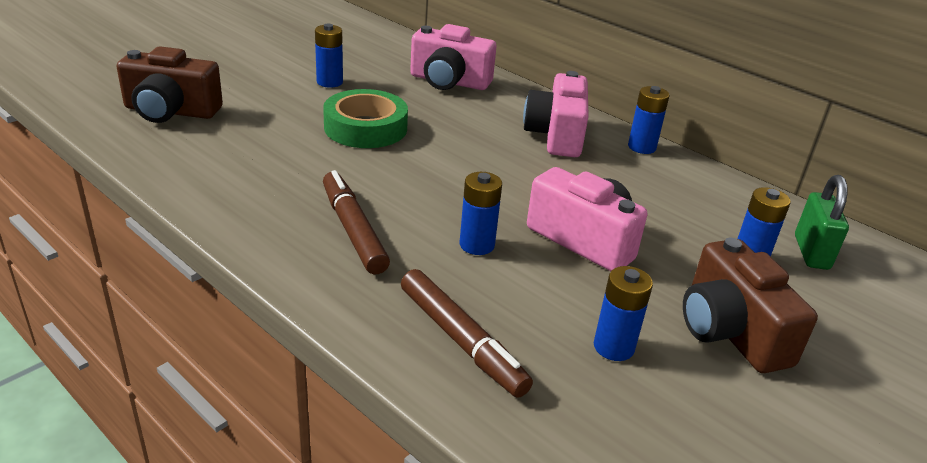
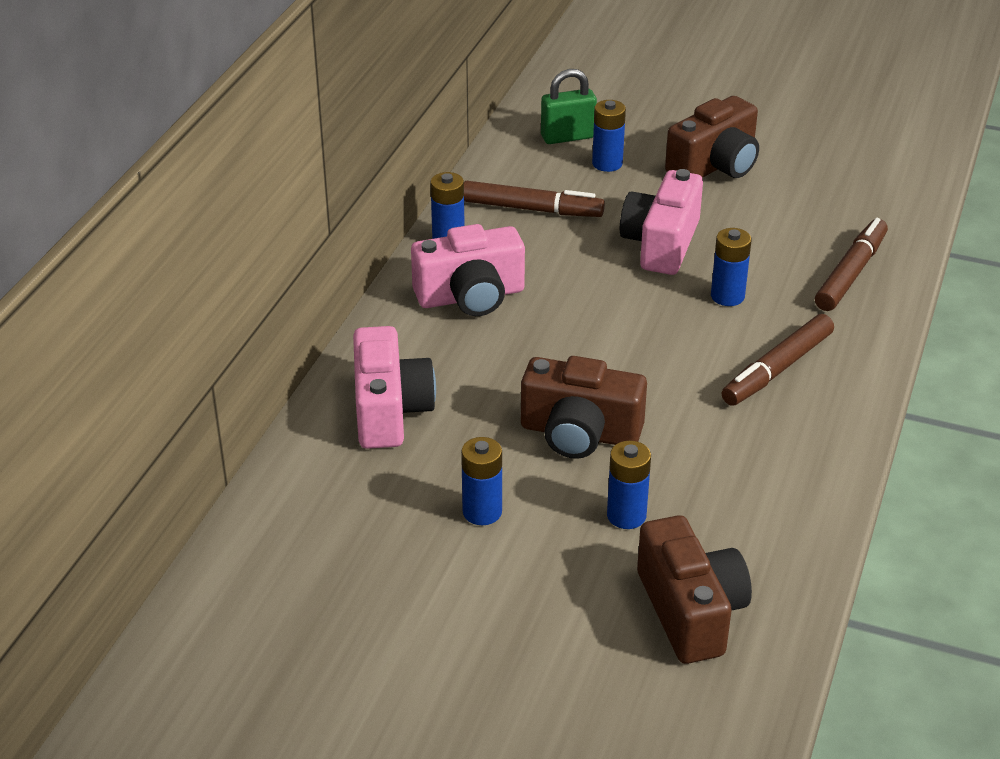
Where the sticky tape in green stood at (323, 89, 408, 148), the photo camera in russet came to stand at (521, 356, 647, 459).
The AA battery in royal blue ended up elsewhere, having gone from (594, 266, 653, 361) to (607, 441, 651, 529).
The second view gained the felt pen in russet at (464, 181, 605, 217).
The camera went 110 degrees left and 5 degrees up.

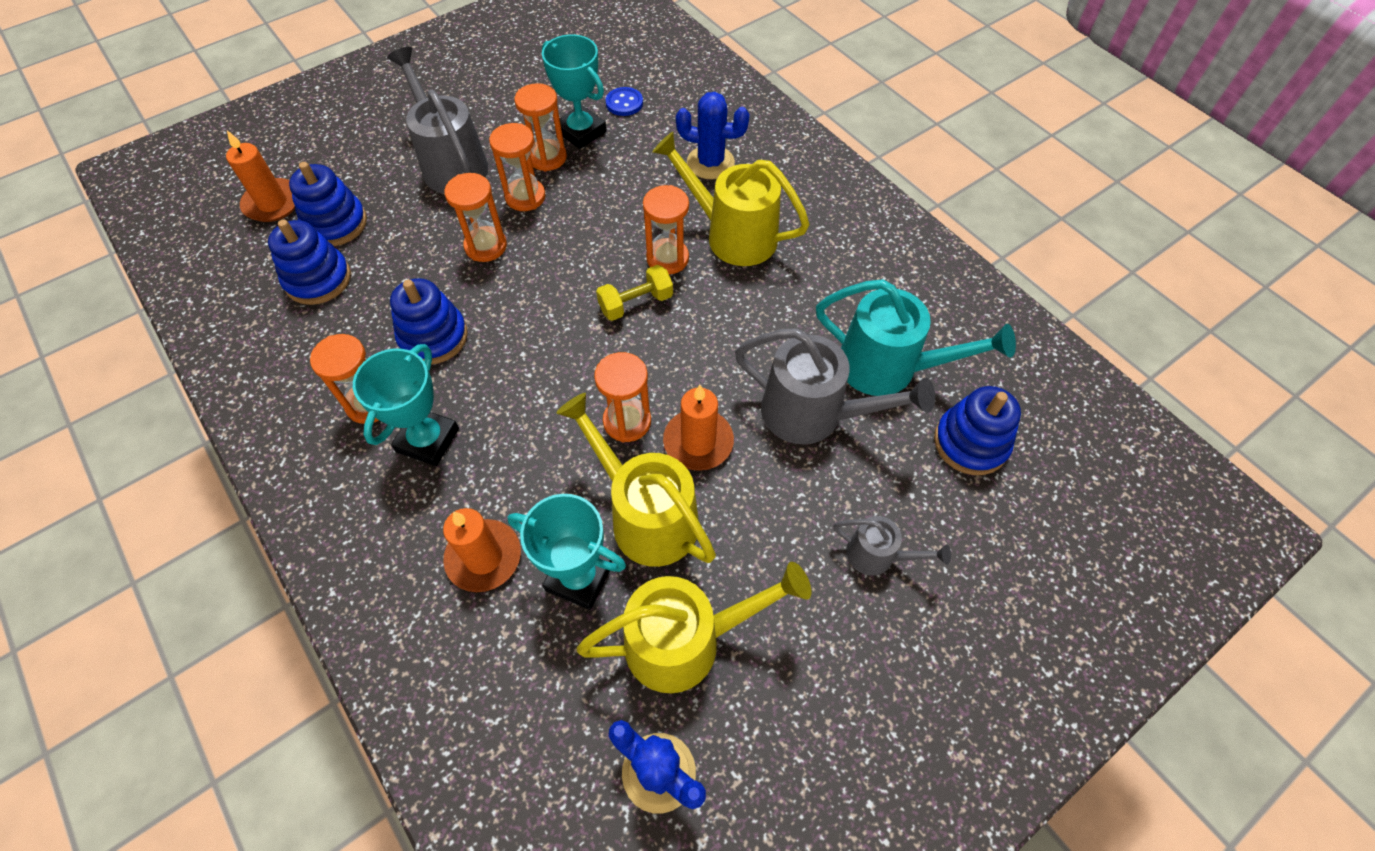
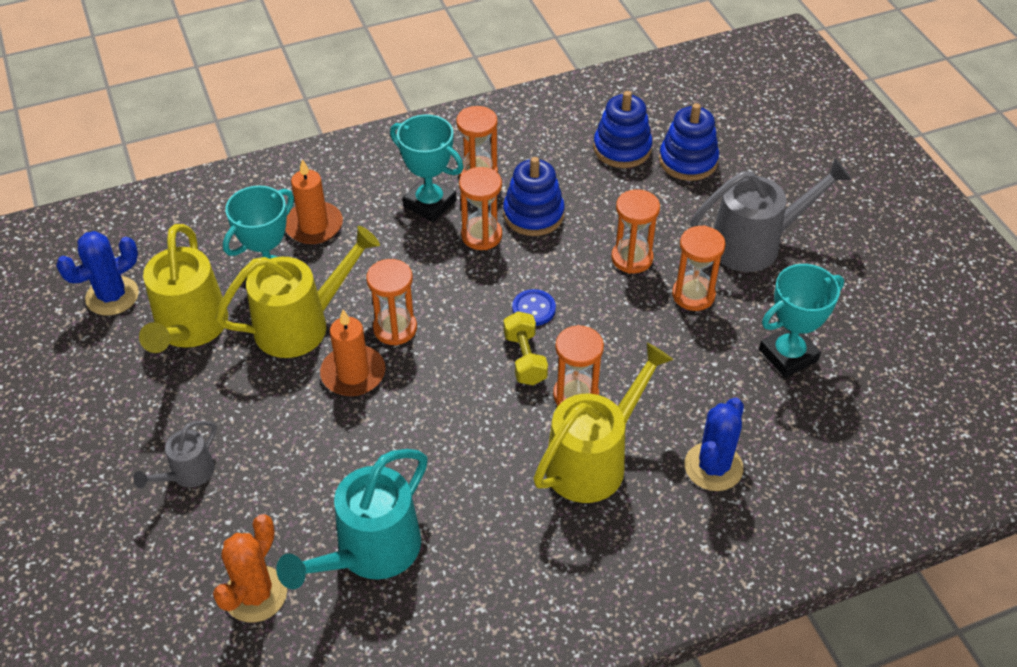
The second view lost the candle in orange at (226, 130, 295, 222).
The sandglass in orange ended up elsewhere, having gone from (515, 83, 567, 171) to (459, 167, 502, 250).
The sewing button in royal blue ended up elsewhere, having gone from (606, 87, 643, 116) to (512, 289, 556, 326).
The second view lost the watering can in grey at (735, 328, 935, 445).
Where the stacking rings in royal blue stood at (934, 386, 1021, 475), the prickly plant in orange came to stand at (213, 514, 287, 623).
The camera went 105 degrees right and 10 degrees down.

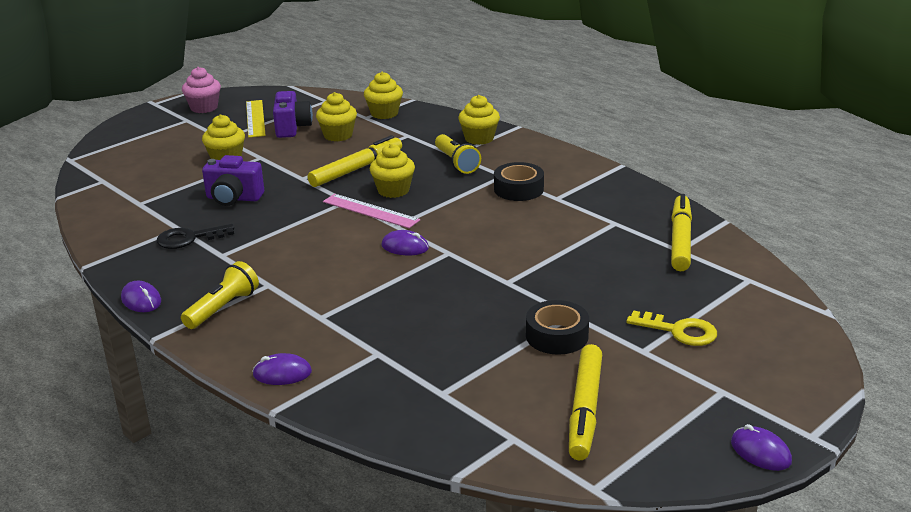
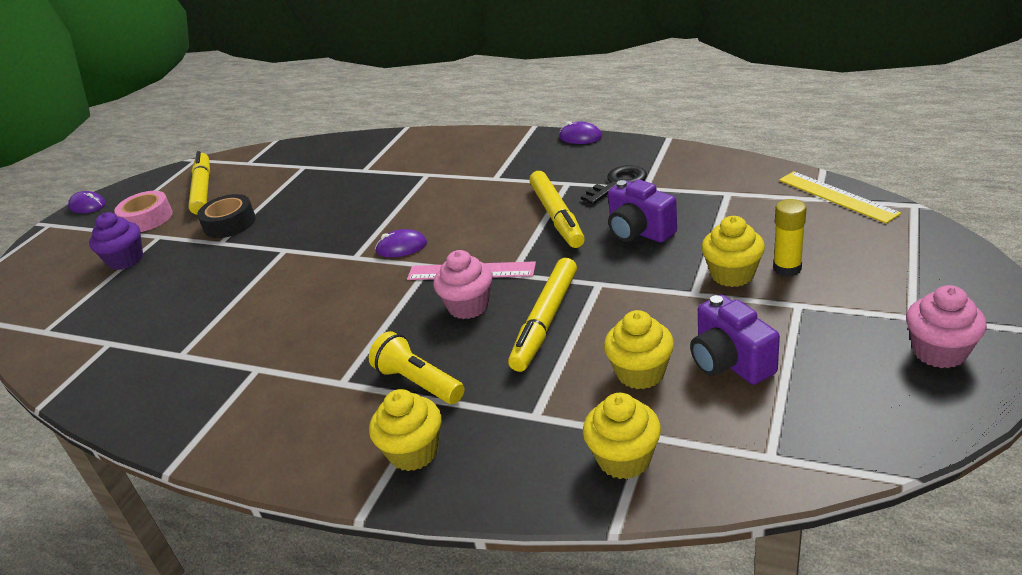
The second view lost the flashlight in bright yellow at (181, 261, 259, 329).
The photo camera in violet at (202, 155, 264, 206) ended up facing another way, 120 degrees counterclockwise from before.
The straightedge in bright yellow ended up elsewhere, having gone from (246, 100, 266, 138) to (779, 171, 901, 224).
The second view lost the computer mouse in violet at (252, 353, 312, 385).
What was the fairy cake in bright yellow at (370, 144, 415, 198) turned into the fairy cake in rosy at (433, 250, 493, 319).
The second view lost the sticky tape in ebony at (494, 162, 544, 201).
Where the door key in bright yellow stood at (626, 310, 717, 346), the fairy cake in violet came to stand at (89, 212, 143, 270).
The felt pen in bright yellow ended up elsewhere, having gone from (671, 194, 692, 271) to (529, 171, 585, 248).
The second view gained the sticky tape in rosy at (115, 191, 173, 232).
The second view gained the stick of glue in bright yellow at (773, 199, 806, 276).
The camera went 160 degrees right and 5 degrees up.

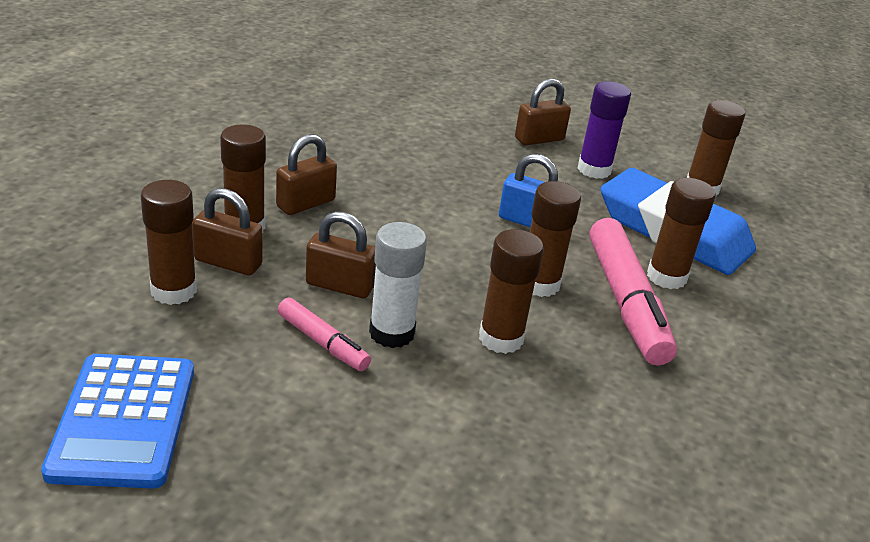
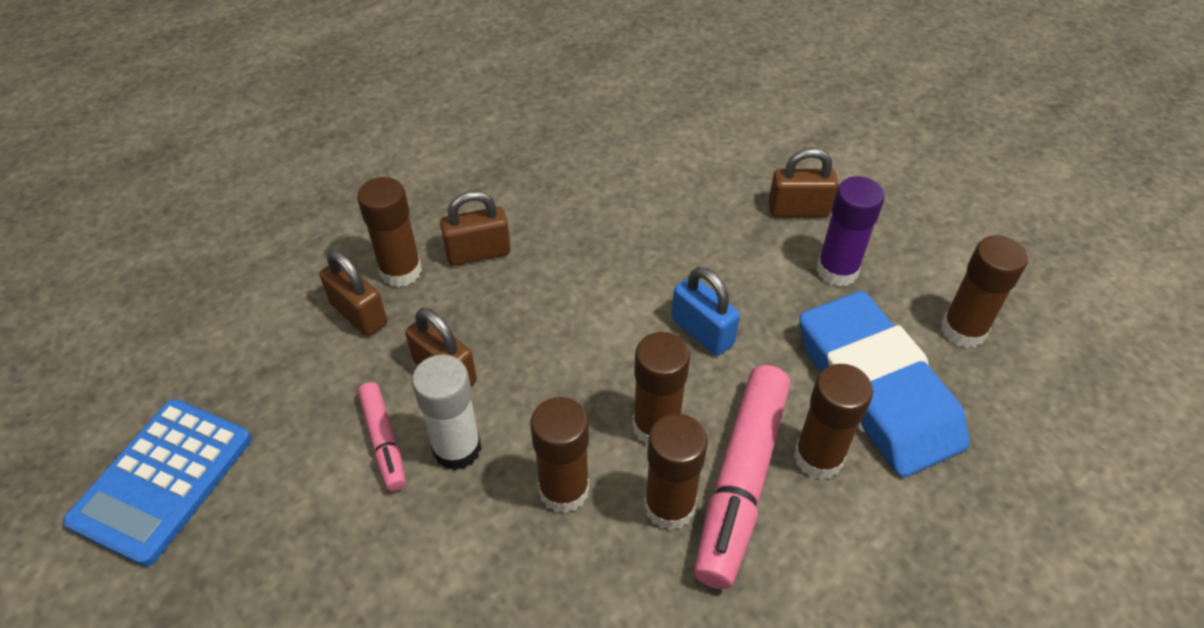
The stick of glue in russet ended up elsewhere, having gone from (141, 180, 197, 305) to (644, 414, 708, 530).
The camera went 30 degrees right and 15 degrees up.

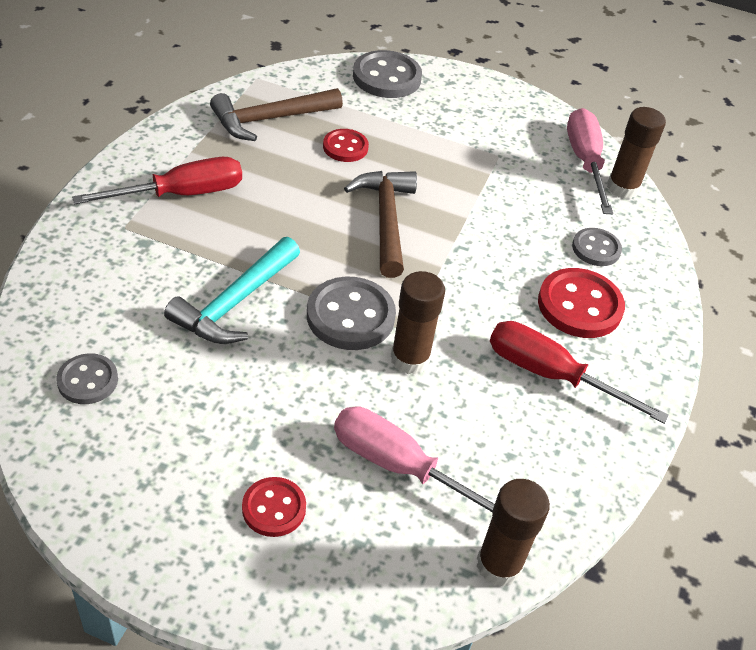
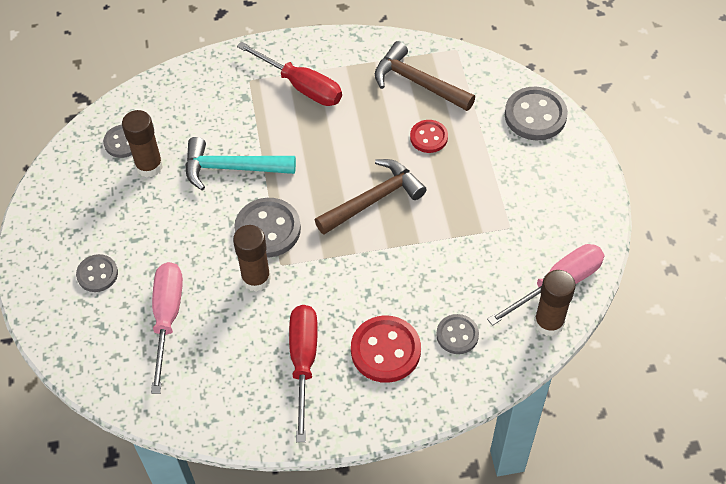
What was the sewing button in scarlet at (242, 477, 306, 537) turned into the sewing button in grey at (76, 254, 118, 292).
The stick of glue in russet ended up elsewhere, having gone from (476, 479, 550, 587) to (122, 110, 163, 178).
The camera went 65 degrees right and 10 degrees up.

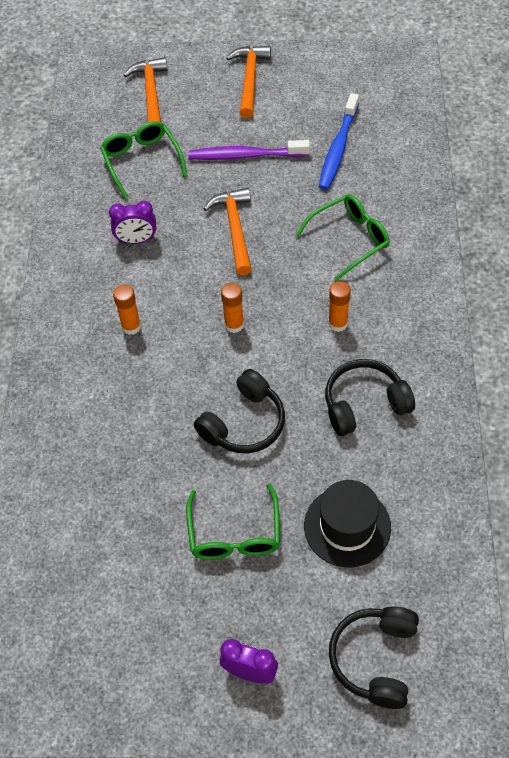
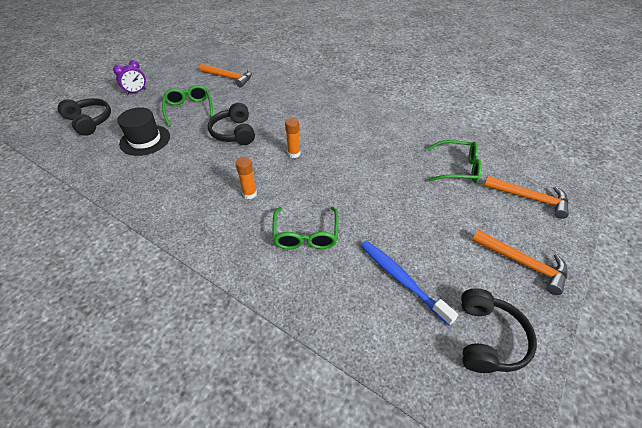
The second view lost the alarm clock in violet at (109, 201, 156, 244).
The second view lost the stick of glue in orange at (113, 285, 141, 335).
The eyeglasses in green at (186, 483, 280, 560) ended up facing another way, 45 degrees clockwise from before.
The second view lost the dental brush in violet at (188, 140, 310, 160).
The hammer in orange ended up elsewhere, having gone from (203, 188, 252, 275) to (200, 64, 252, 88).
The headphones in ebony ended up elsewhere, having gone from (325, 359, 415, 436) to (461, 289, 537, 373).
The camera went 120 degrees right and 10 degrees down.

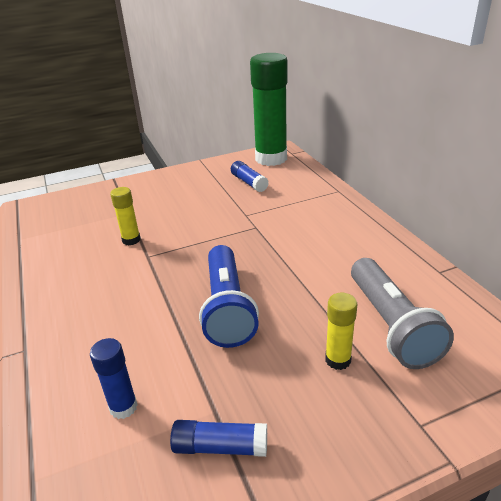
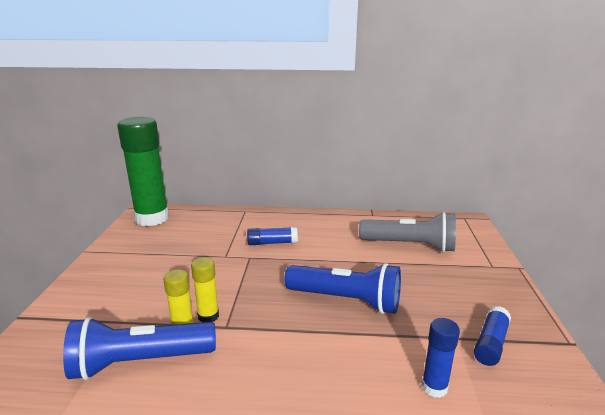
The stick of glue in royal blue ended up elsewhere, having gone from (231, 161, 269, 192) to (247, 227, 298, 245).
The stick of glue in bright yellow ended up elsewhere, having gone from (325, 293, 358, 370) to (191, 257, 219, 322).
The second view gained the flashlight in royal blue at (63, 317, 216, 380).
The camera went 65 degrees left and 10 degrees down.

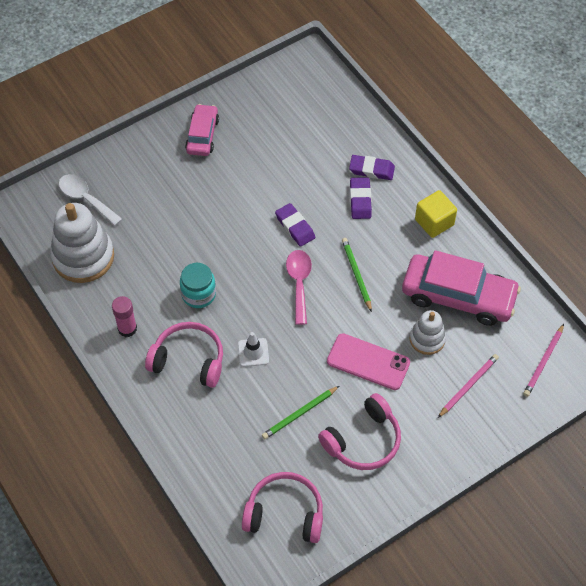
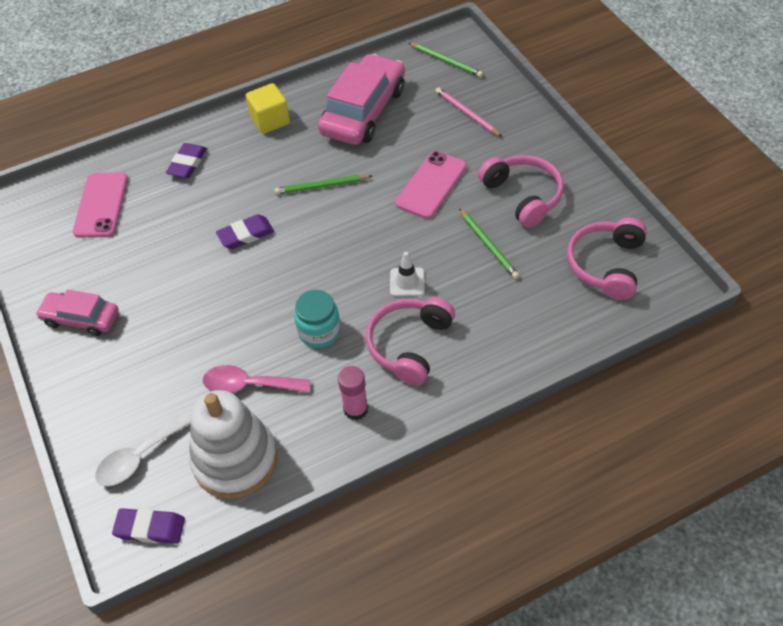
The tablespoon in rosy ended up elsewhere, having gone from (286, 250, 312, 325) to (203, 365, 311, 393).
The gum eraser in violet ended up elsewhere, having gone from (350, 177, 372, 219) to (112, 508, 185, 544).
The second view lost the stacking rings in white at (409, 310, 446, 355).
What was the wooden pencil in rosy at (523, 324, 564, 397) turned into the wooden pencil in green at (409, 43, 483, 78).
The second view gained the mobile phone in rosy at (73, 172, 128, 238).
The camera went 80 degrees left and 5 degrees down.

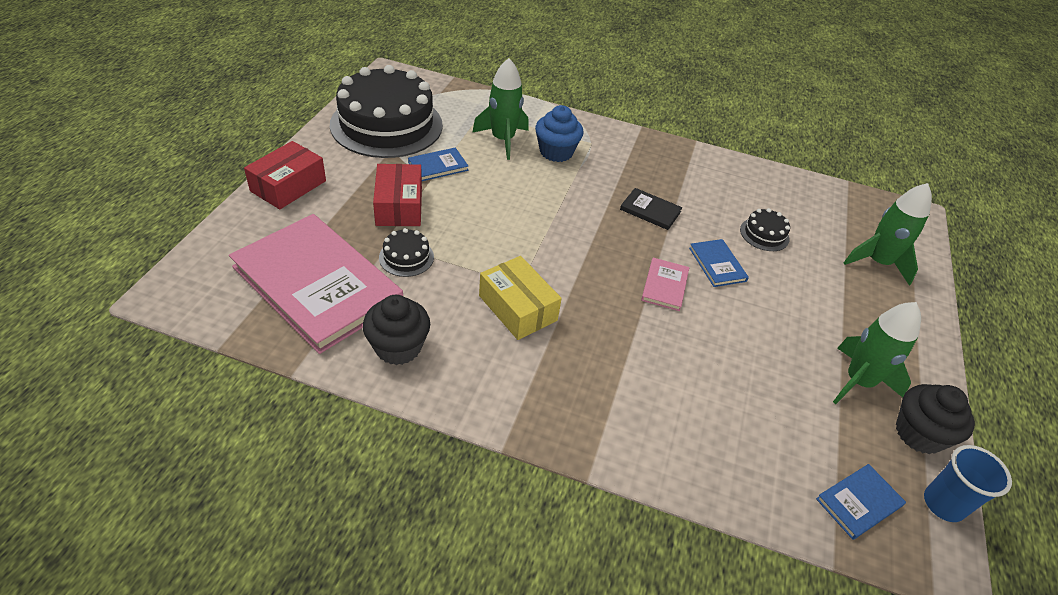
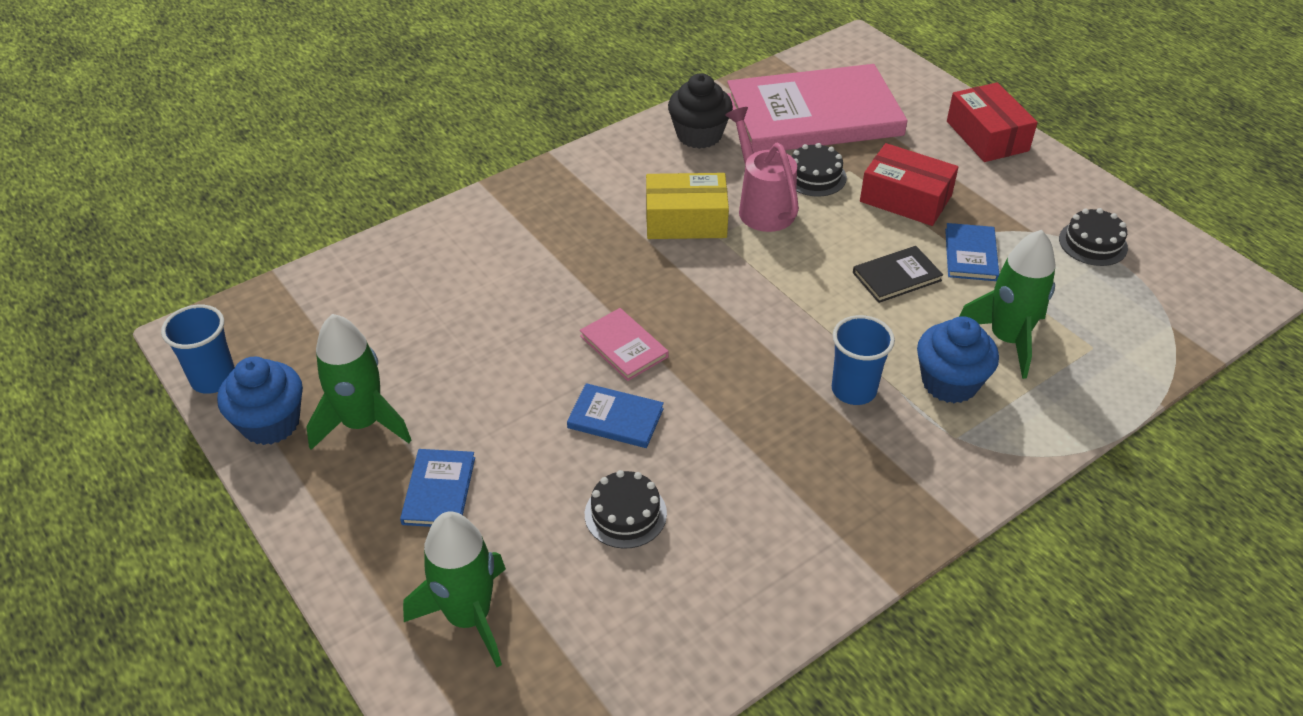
The size of the cake in ebony at (330, 65, 443, 158) changed by a factor of 0.40.
The book in ebony ended up elsewhere, having gone from (620, 188, 682, 230) to (853, 246, 943, 303).
The book in royal blue ended up elsewhere, having gone from (816, 464, 906, 540) to (400, 449, 475, 527).
What was the fairy cake in ebony at (896, 384, 975, 454) turned into the fairy cake in royal blue at (217, 357, 303, 445).
The second view gained the watering can in rosy at (725, 107, 799, 232).
The second view gained the beaker in royal blue at (832, 315, 895, 405).
The camera went 130 degrees right and 0 degrees up.

